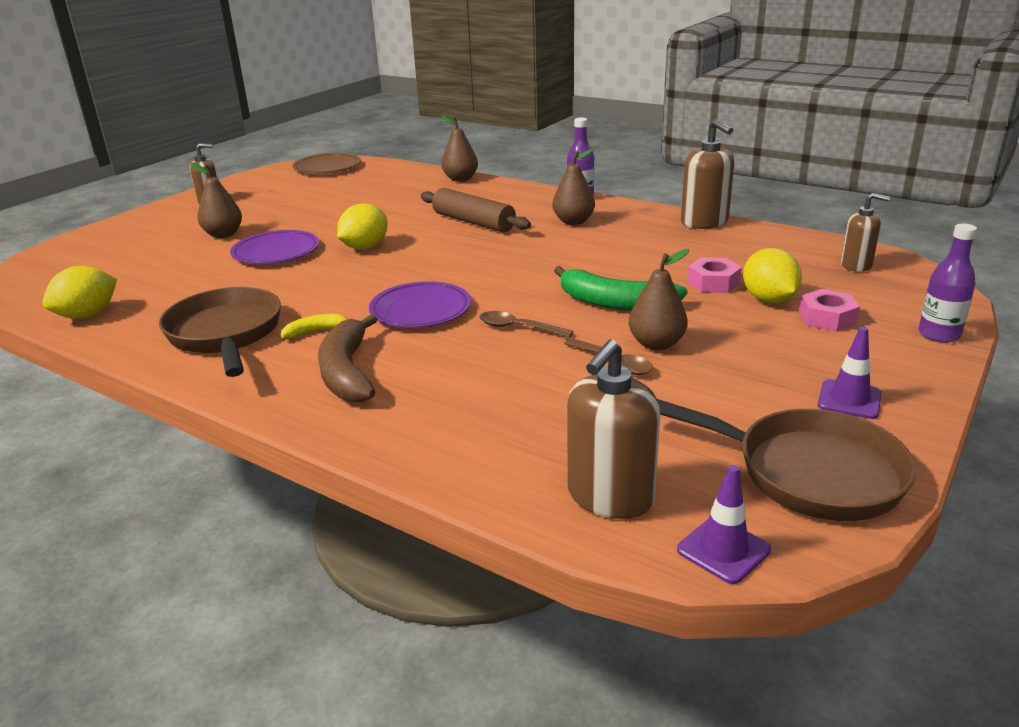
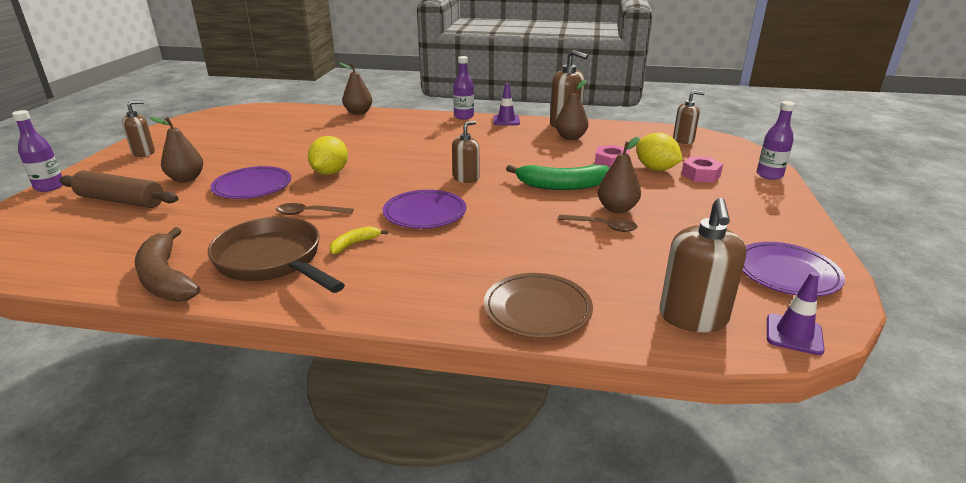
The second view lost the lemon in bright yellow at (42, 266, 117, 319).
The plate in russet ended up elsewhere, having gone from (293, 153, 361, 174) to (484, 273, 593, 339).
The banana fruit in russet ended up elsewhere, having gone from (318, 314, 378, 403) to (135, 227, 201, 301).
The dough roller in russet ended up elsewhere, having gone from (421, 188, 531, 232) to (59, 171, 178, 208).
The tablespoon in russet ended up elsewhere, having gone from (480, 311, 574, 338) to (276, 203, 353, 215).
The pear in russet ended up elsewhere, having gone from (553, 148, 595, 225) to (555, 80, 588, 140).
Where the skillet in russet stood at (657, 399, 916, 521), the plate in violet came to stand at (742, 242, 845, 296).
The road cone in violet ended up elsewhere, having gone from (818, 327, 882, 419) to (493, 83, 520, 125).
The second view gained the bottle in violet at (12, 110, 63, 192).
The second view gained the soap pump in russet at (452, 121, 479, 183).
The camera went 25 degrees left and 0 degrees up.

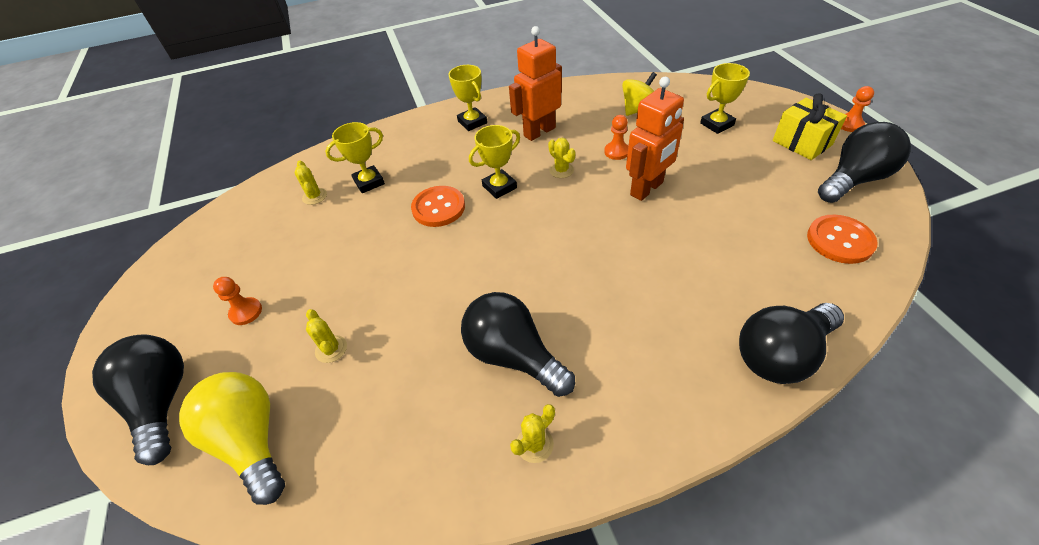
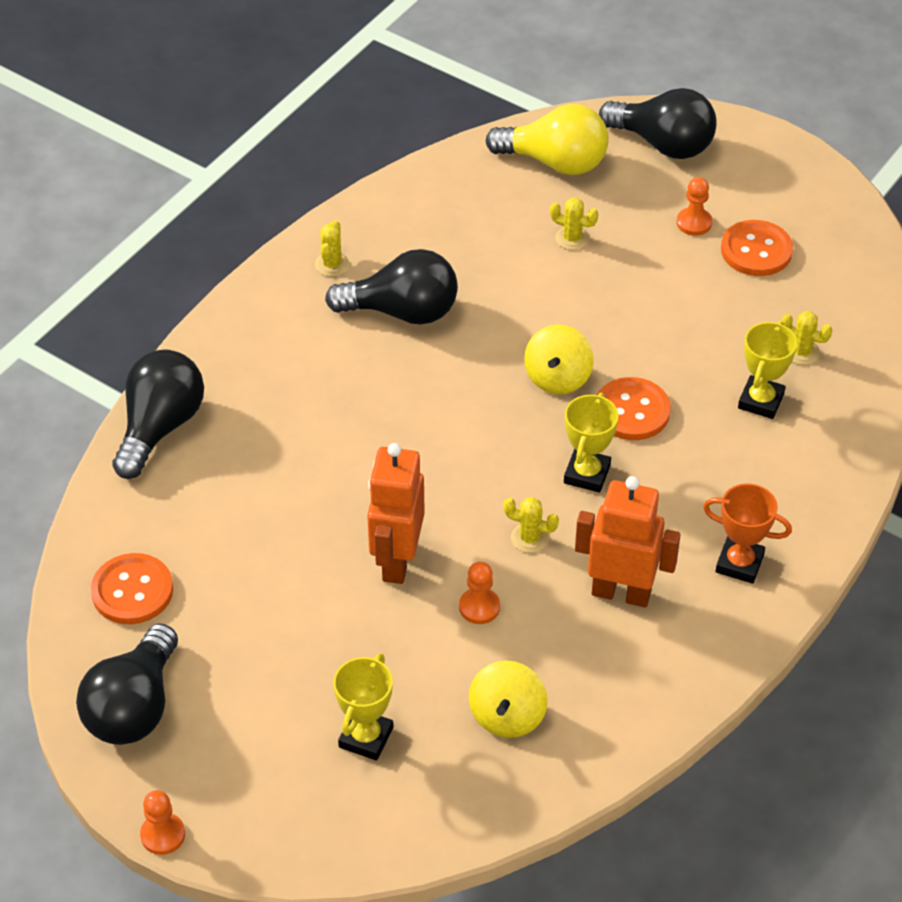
What was the award cup in bright yellow at (449, 65, 487, 131) turned into the award cup in orange at (703, 484, 792, 584).
The robot figure in orange at (509, 26, 562, 141) ended up facing another way, 90 degrees counterclockwise from before.
The second view lost the wrapped gift in bright yellow at (773, 93, 847, 160).
The second view gained the toy top in bright yellow at (524, 325, 594, 394).
The second view gained the sewing button in orange at (721, 220, 793, 276).
The camera went 140 degrees right and 0 degrees up.

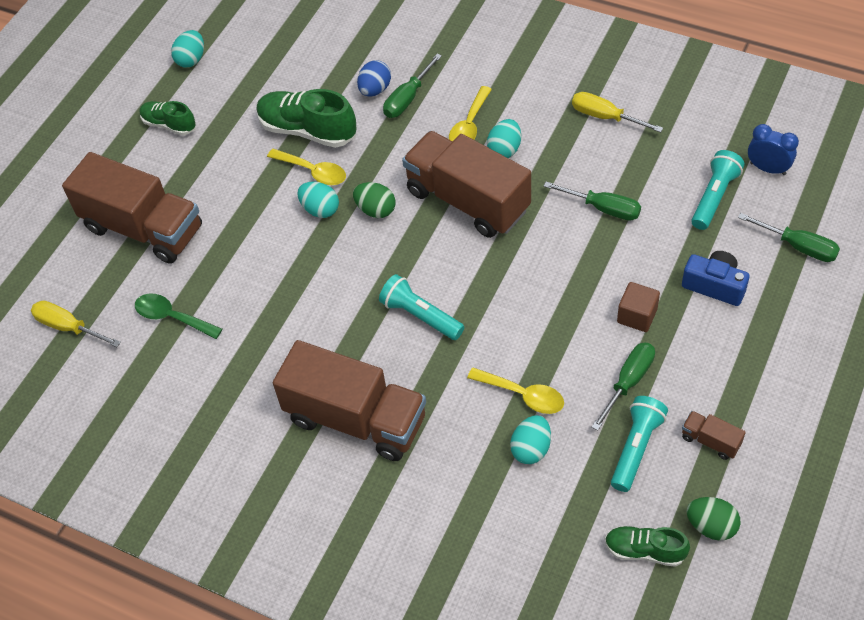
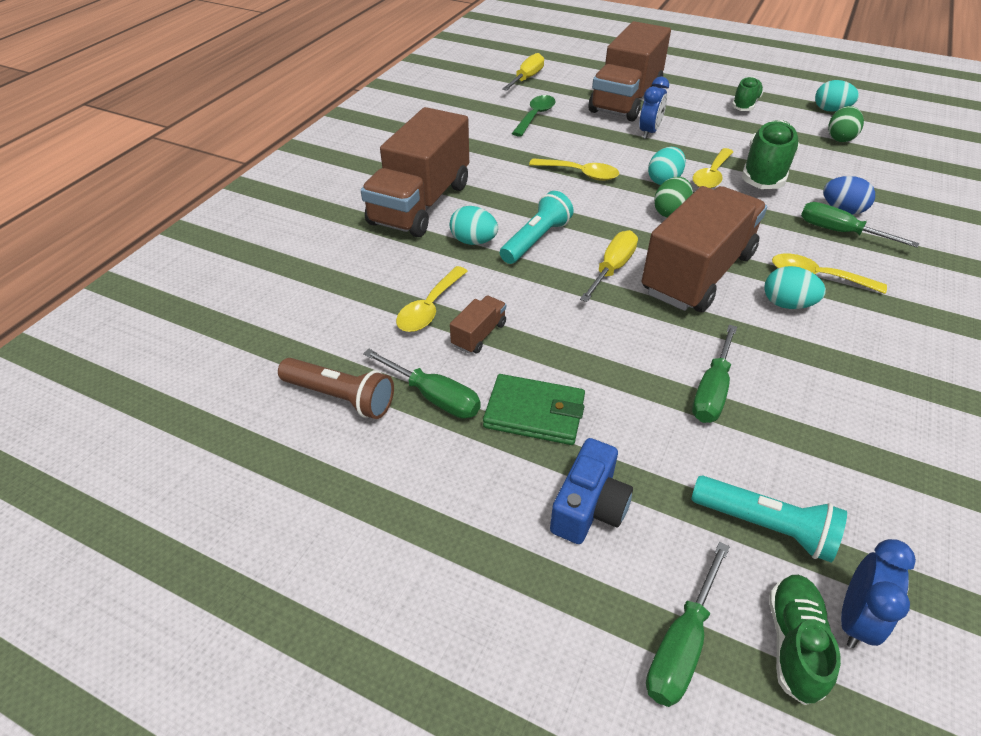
The toy egg in aqua ended up elsewhere, having gone from (510, 415, 551, 464) to (450, 206, 498, 245).
The hand screwdriver in bright yellow ended up elsewhere, having gone from (572, 92, 663, 132) to (580, 230, 638, 302).
The shoe in green ended up elsewhere, having gone from (605, 526, 690, 567) to (769, 575, 841, 705).
What was the flashlight in aqua at (611, 396, 668, 492) turned into the flashlight in russet at (278, 358, 394, 419).
Where the solid cube in russet stood at (617, 282, 660, 332), the wallet in green came to stand at (483, 374, 585, 445).
The lorry in russet ended up elsewhere, having gone from (682, 411, 746, 460) to (450, 296, 506, 354).
The toy egg in green ended up elsewhere, having gone from (687, 497, 741, 541) to (828, 106, 864, 142).
The second view gained the tablespoon in bright yellow at (529, 159, 619, 181).
The second view gained the alarm clock in royal blue at (639, 77, 669, 139).
The camera went 85 degrees right and 10 degrees down.

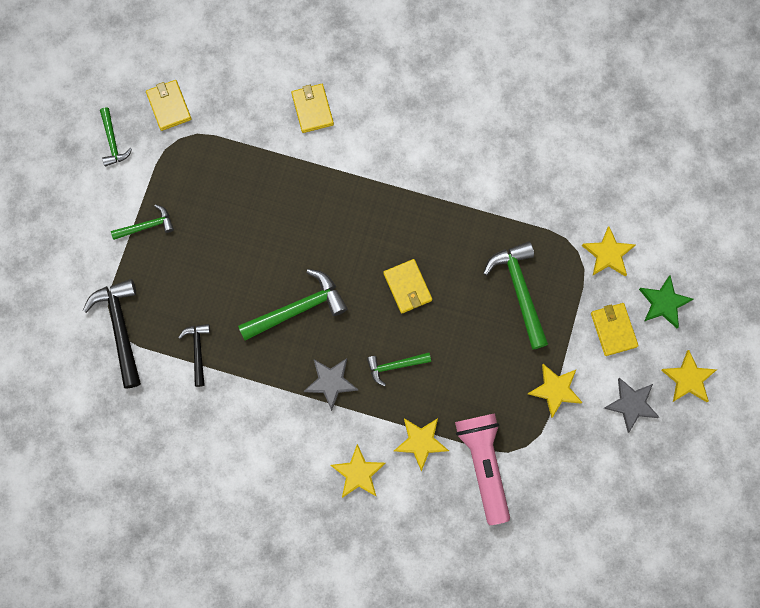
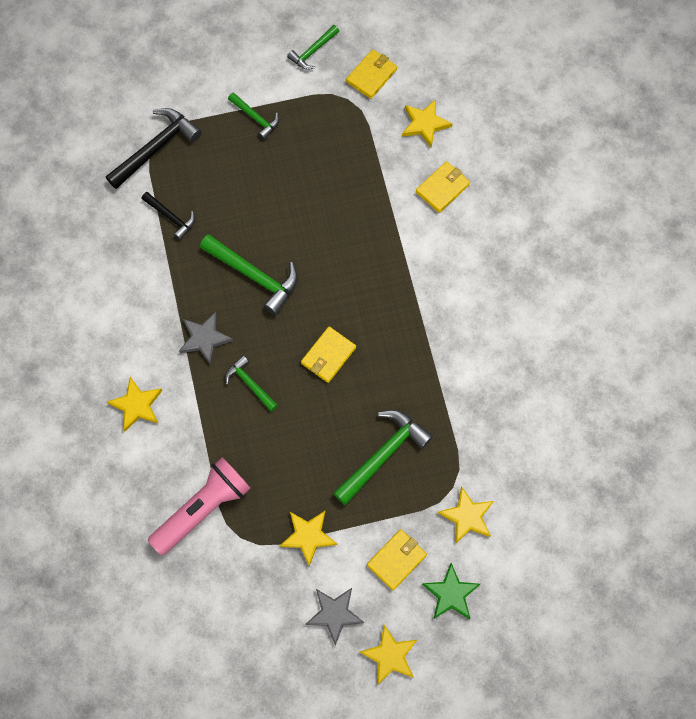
The hammer in ebony at (178, 324, 210, 387) ended up facing another way, 75 degrees clockwise from before.
The five-pointed star in bright yellow ended up elsewhere, having gone from (394, 418, 449, 471) to (402, 99, 453, 147).
The camera went 60 degrees right and 5 degrees down.

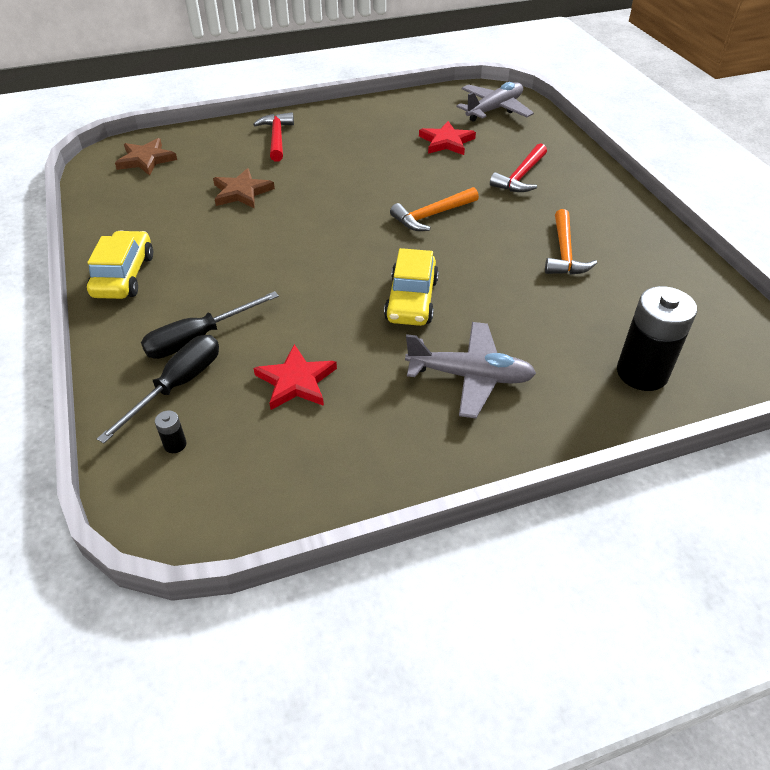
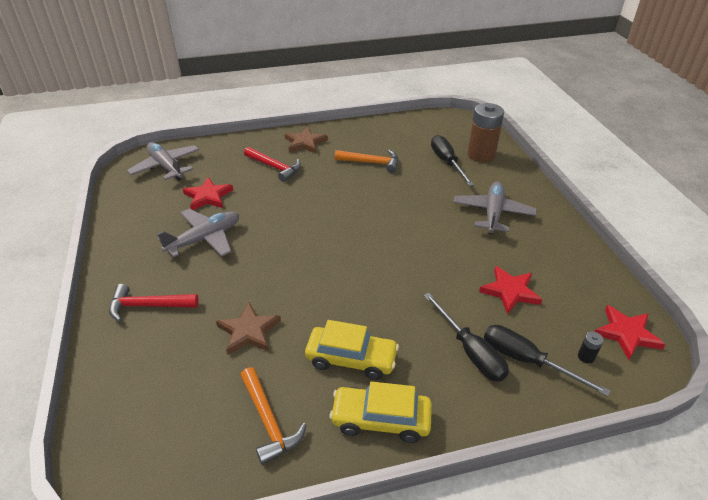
The five-pointed star in russet ended up elsewhere, having gone from (115, 138, 177, 176) to (285, 127, 328, 154).
The automobile in bright yellow ended up elsewhere, having gone from (384, 248, 439, 326) to (305, 320, 399, 380).
The hammer in orange ended up elsewhere, having gone from (390, 187, 479, 231) to (240, 367, 307, 465).
What was the AA battery in ebony at (617, 286, 697, 391) turned into the AA battery in russet at (468, 103, 504, 162).
The second view gained the toy plane in grey at (157, 209, 239, 257).
The second view gained the hand screwdriver in ebony at (431, 135, 474, 186).
The second view gained the five-pointed star in scarlet at (595, 305, 666, 360).
The camera went 85 degrees left and 5 degrees down.

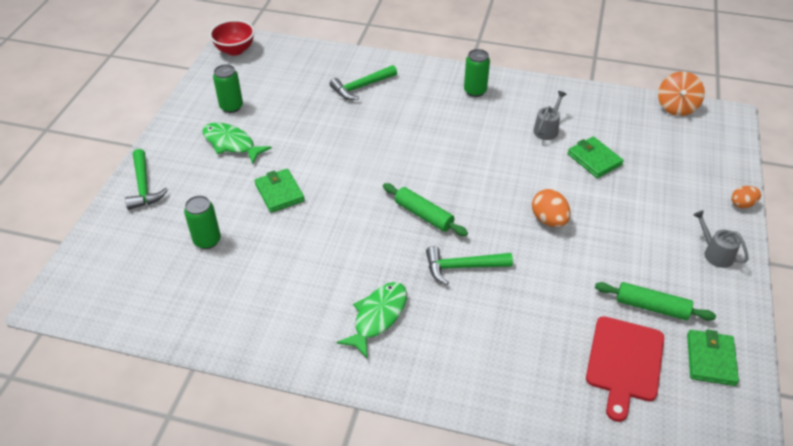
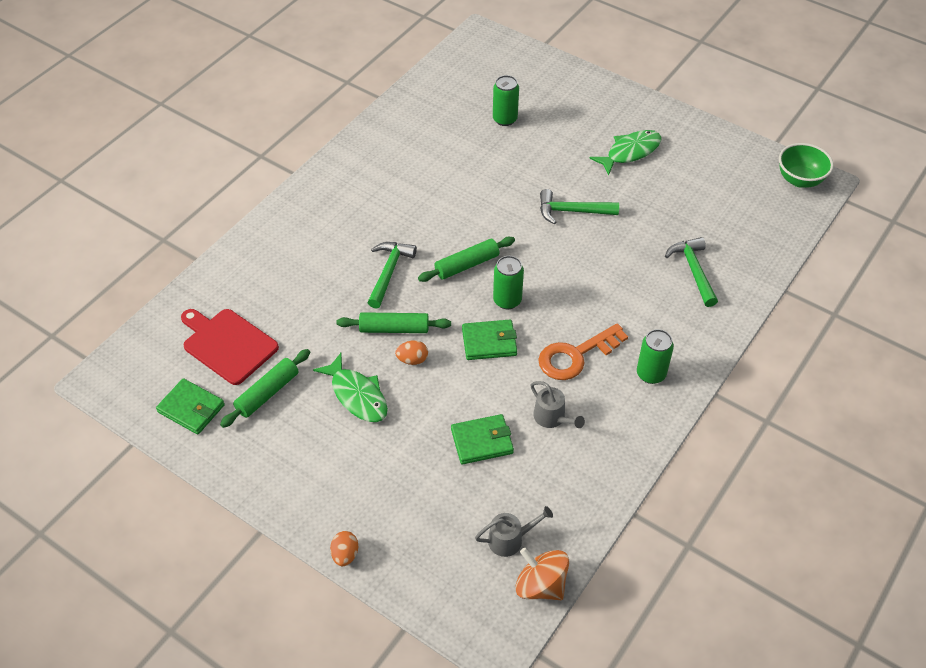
The hammer in green ended up elsewhere, having gone from (125, 149, 168, 210) to (540, 189, 619, 225).
What was the serving bowl in scarlet at (209, 20, 255, 56) turned into the serving bowl in green at (779, 143, 834, 188).
The soda can in green ended up elsewhere, having gone from (213, 64, 243, 113) to (493, 256, 524, 309).
The wallet in green ended up elsewhere, having gone from (254, 169, 305, 213) to (462, 320, 517, 360).
The fish figure in green ended up elsewhere, having gone from (337, 282, 407, 358) to (313, 353, 388, 422).
The size of the toy egg in orange at (532, 189, 571, 227) changed by a factor of 0.66.
The watering can in grey ended up elsewhere, having gone from (693, 210, 749, 268) to (475, 506, 553, 557).
The second view gained the dough roller in green at (337, 312, 451, 333).
The second view gained the door key in orange at (538, 323, 628, 380).
The camera went 110 degrees right and 5 degrees up.

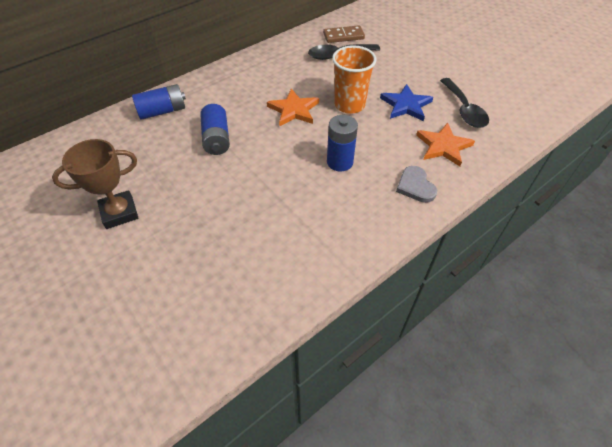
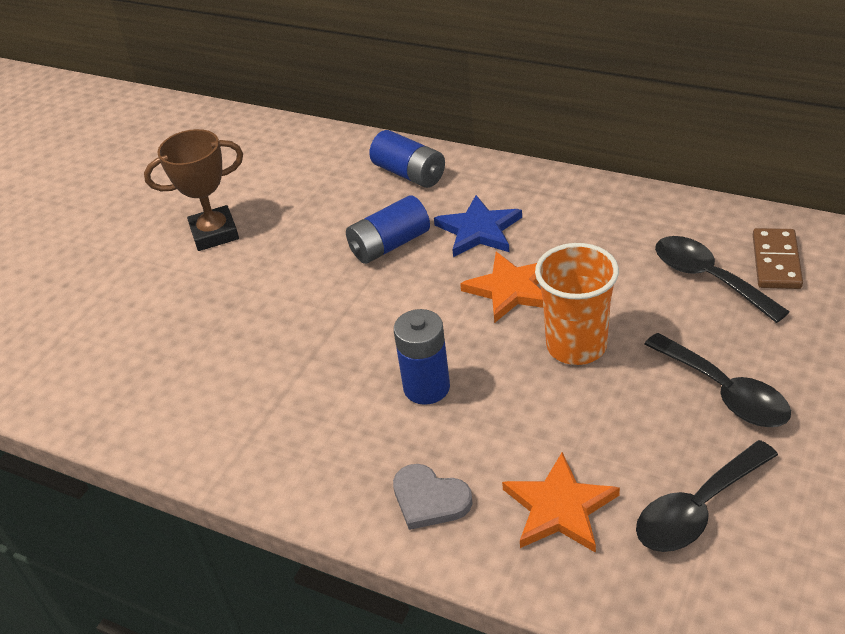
The award cup in russet at (52, 139, 138, 229) ended up facing another way, 60 degrees counterclockwise from before.
The domino in russet at (323, 25, 365, 43) ended up facing another way, 45 degrees clockwise from before.
The five-pointed star in royal blue ended up elsewhere, having gone from (380, 84, 433, 121) to (434, 195, 522, 257).
The heart shape in grey at (396, 166, 437, 203) ended up facing another way, 105 degrees counterclockwise from before.
The second view gained the tablespoon in ebony at (644, 333, 791, 427).
The camera went 70 degrees right and 10 degrees down.

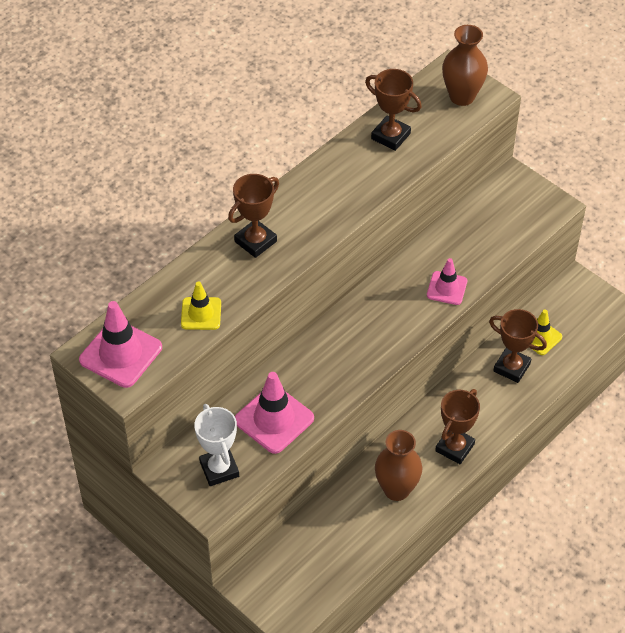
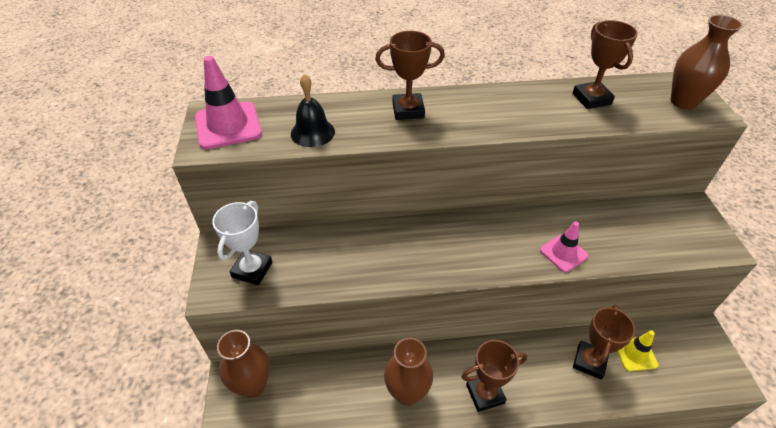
Where the road cone in bright yellow stood at (181, 282, 221, 330), the school bell in ebony came to stand at (291, 74, 335, 147).
The second view lost the road cone in rosy at (235, 372, 314, 454).
The award cup in russet at (489, 309, 547, 383) ended up facing another way, 45 degrees clockwise from before.
The second view gained the flower vase in russet at (217, 330, 270, 398).
The camera went 40 degrees right and 5 degrees down.

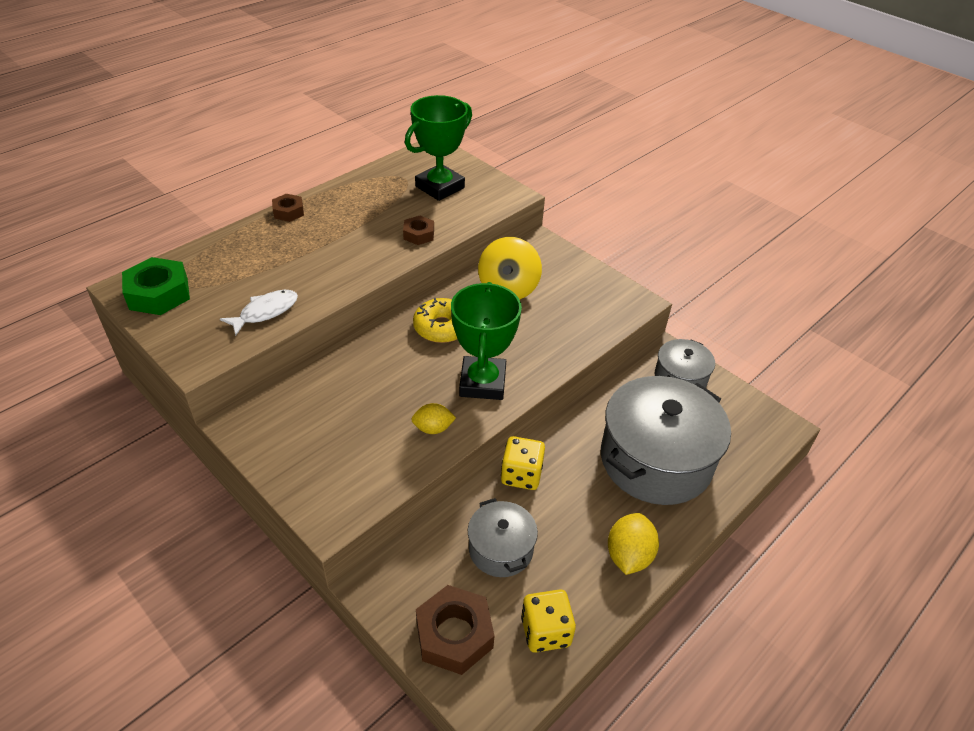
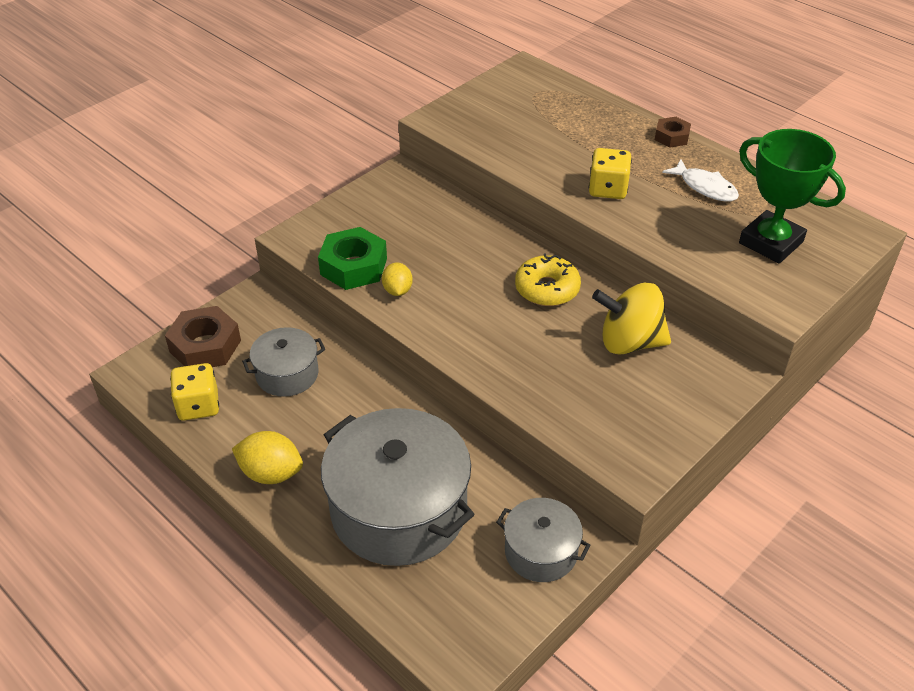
The hexagon nut in green ended up elsewhere, having gone from (122, 257, 190, 315) to (318, 227, 387, 290).
The fish figure in white ended up elsewhere, having gone from (220, 290, 298, 336) to (662, 159, 739, 201).
The second view lost the hexagon nut in russet at (403, 216, 434, 245).
The second view lost the award cup in green at (451, 282, 522, 400).
The game die in bright yellow ended up elsewhere, having gone from (501, 436, 545, 490) to (589, 148, 632, 199).
The camera went 90 degrees right and 0 degrees up.

